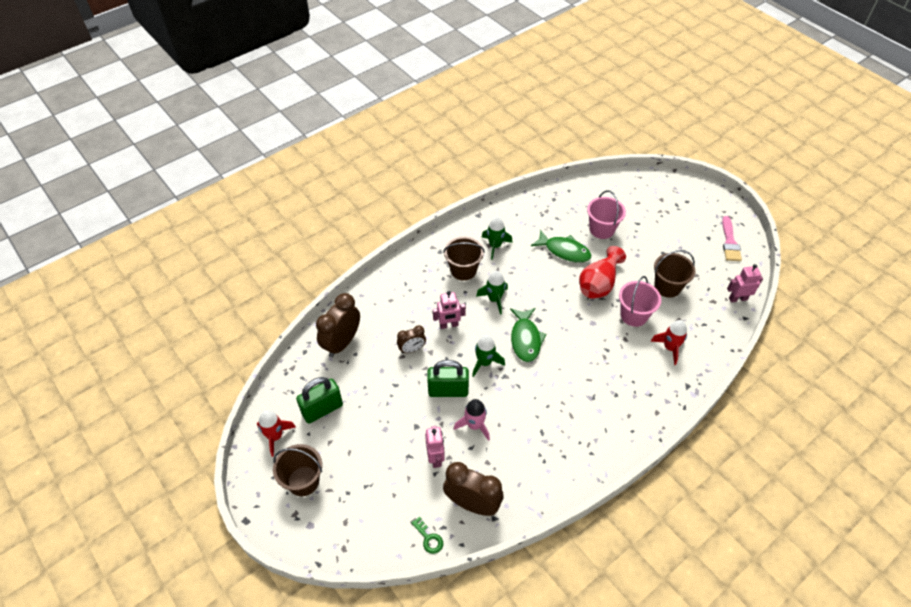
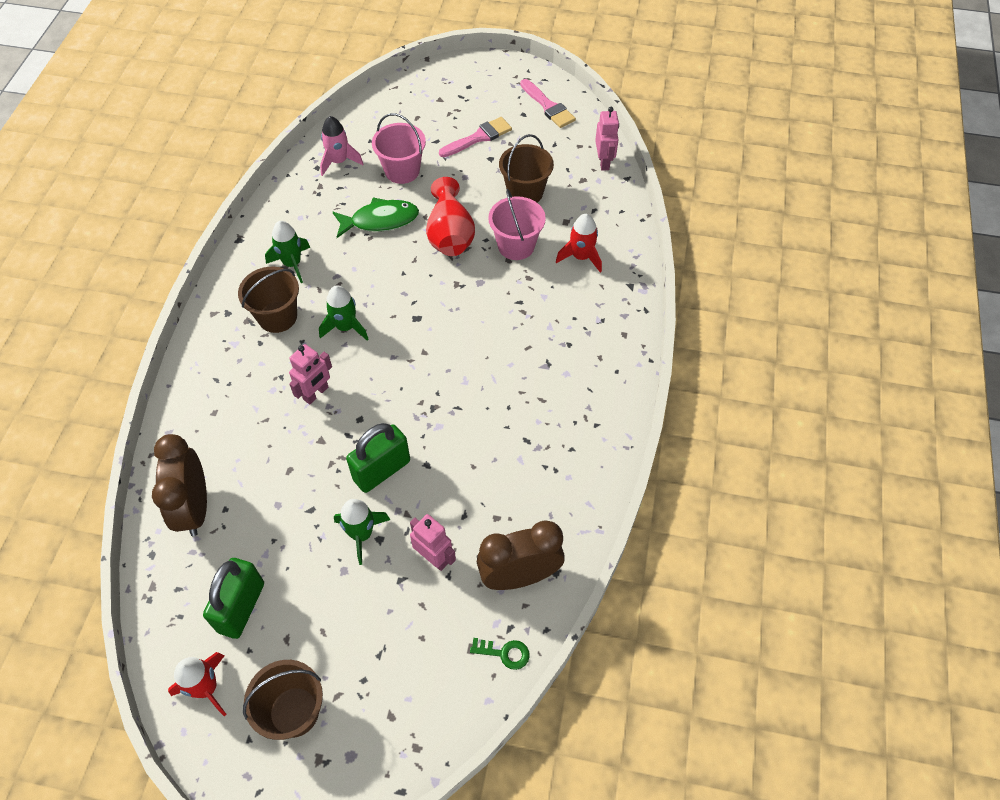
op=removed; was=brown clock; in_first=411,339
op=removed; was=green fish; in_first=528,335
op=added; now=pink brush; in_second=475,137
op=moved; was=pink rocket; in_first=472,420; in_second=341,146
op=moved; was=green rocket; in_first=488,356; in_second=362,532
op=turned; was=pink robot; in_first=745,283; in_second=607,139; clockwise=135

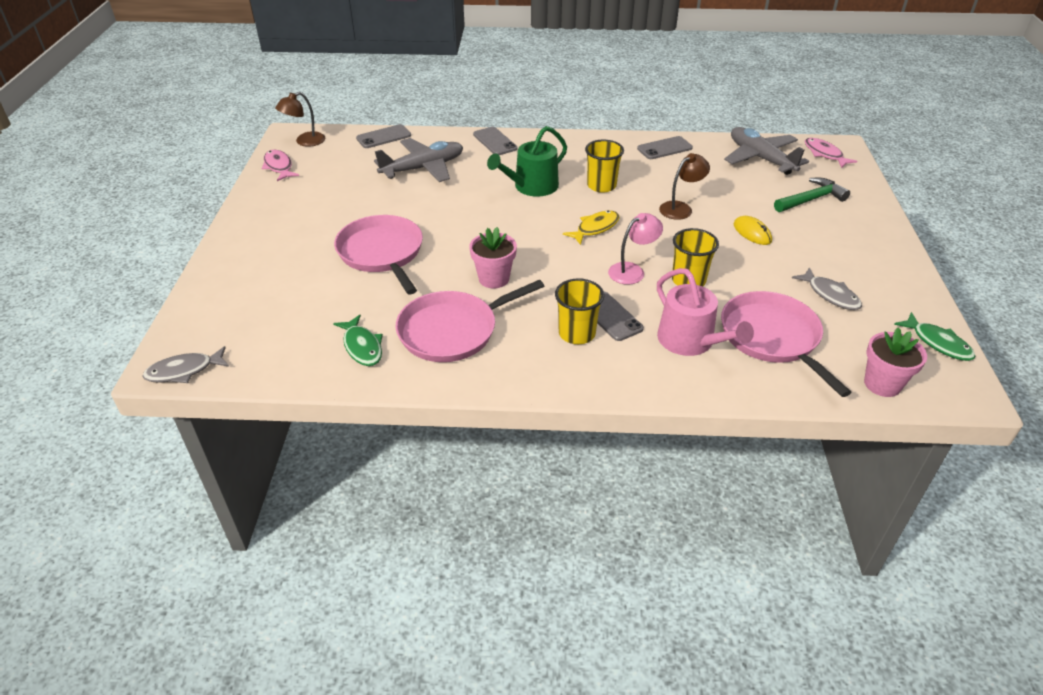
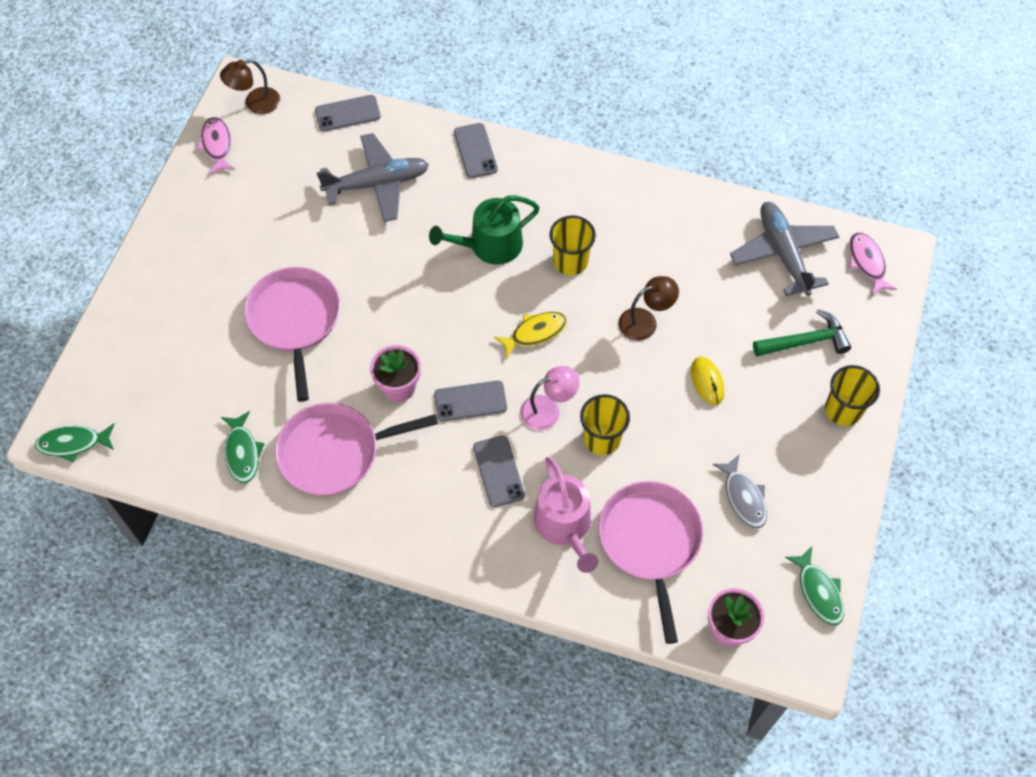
op=moved; was=yellow cup; in_first=579,311; in_second=852,395
op=moved; was=grey phone; in_first=665,147; in_second=470,401
op=recoloured; was=grey fish; now=green fish; in_first=185,364; in_second=74,443

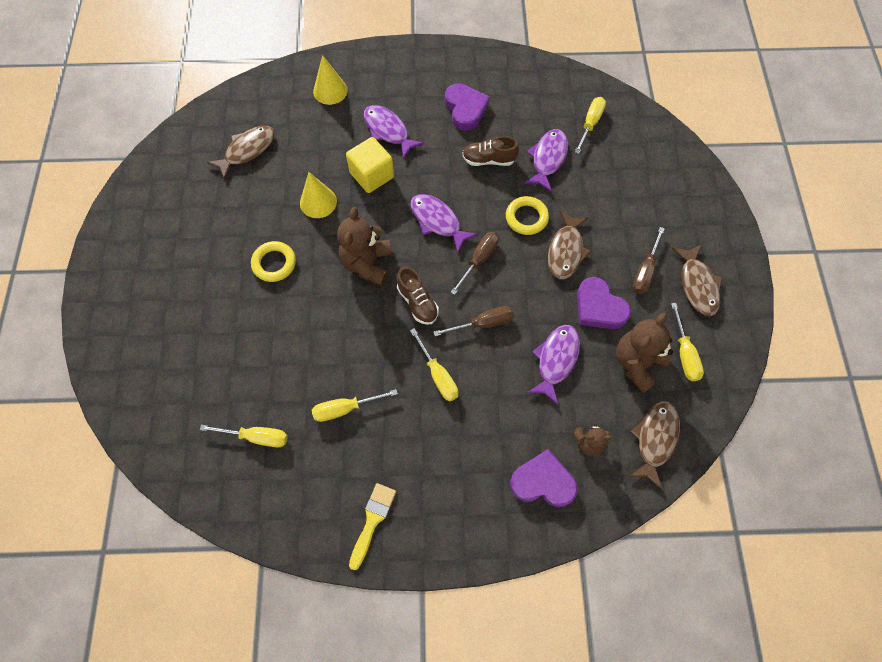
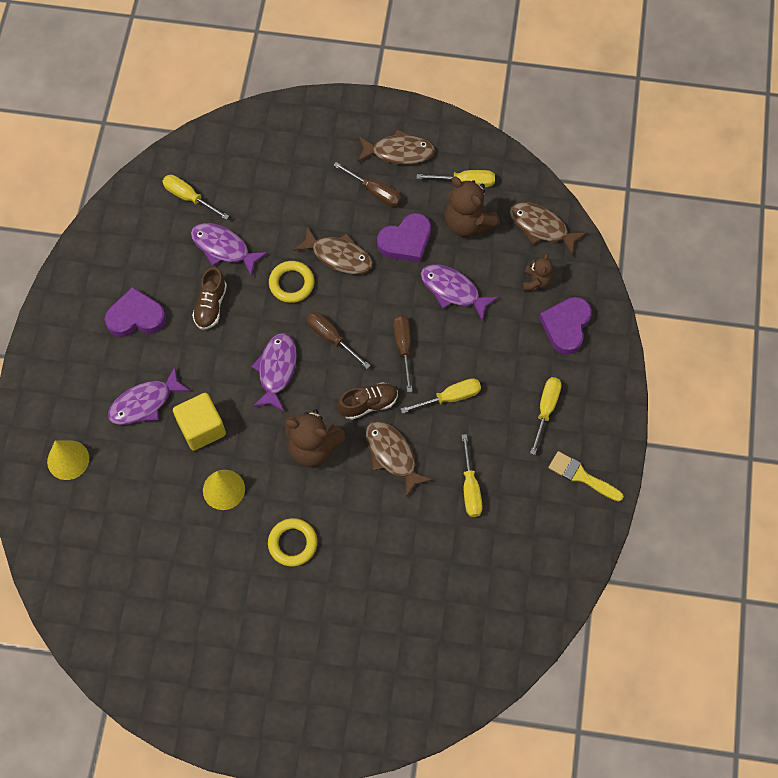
op=moved; was=yellow screwdriver; in_first=244,436; in_second=546,416
op=moved; was=brown fish; in_first=241,153; in_second=399,459
op=turned; was=purple fish; in_first=444,223; in_second=274,372; clockwise=135

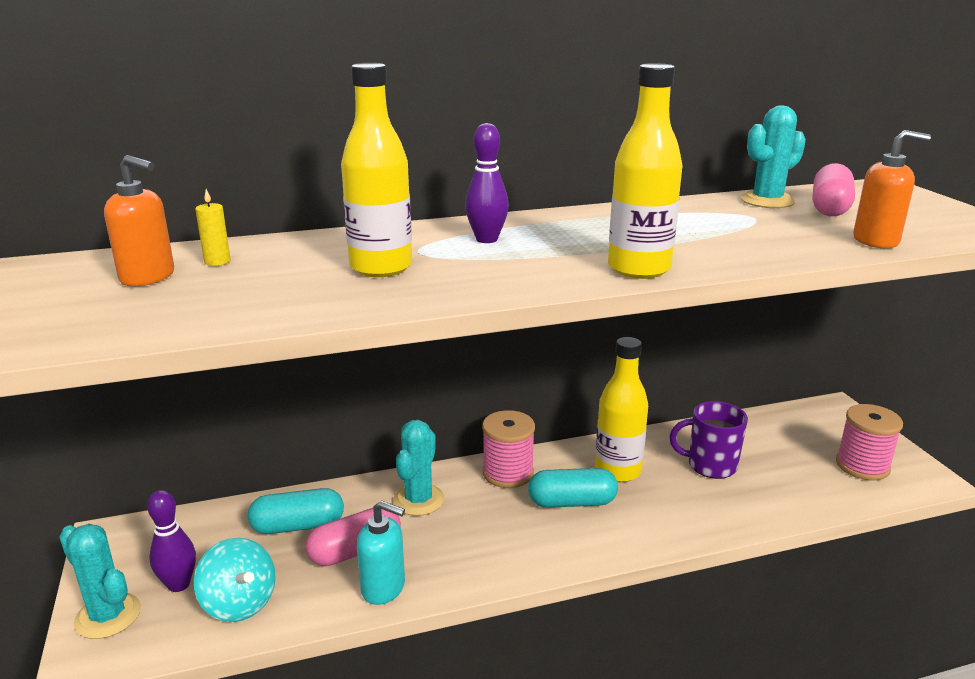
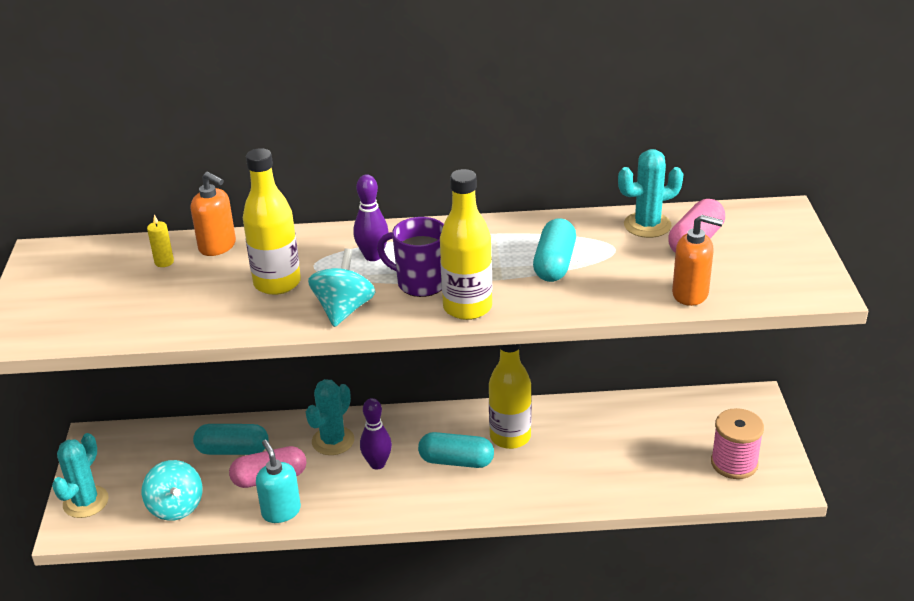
op=removed; was=pink spool; in_first=508,449
op=added; now=turquoise spinning top; in_second=341,287
op=added; now=turquoise capsule; in_second=554,250
op=moved; was=orange soap dispenser; in_first=139,220; in_second=213,214
op=moved; was=purple bowling pin; in_first=171,541; in_second=376,434
op=moved; was=purple mug; in_first=709,440; in_second=410,257
op=turned; was=turquoise cactus; in_first=100,581; in_second=80,475; clockwise=60
op=turned; was=turquoise soap dispenser; in_first=381,552; in_second=278,481; clockwise=-150

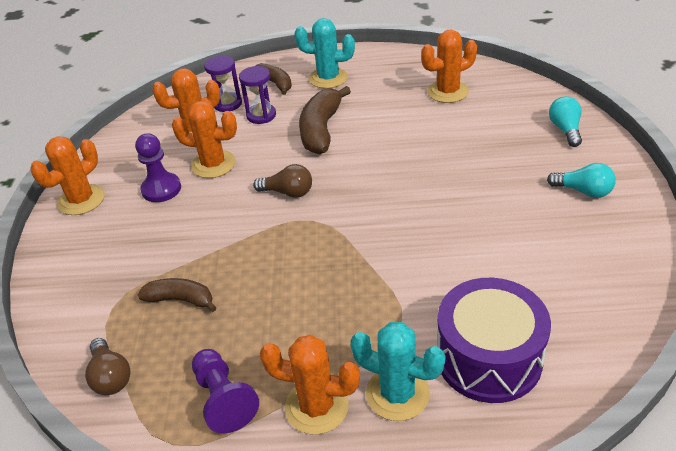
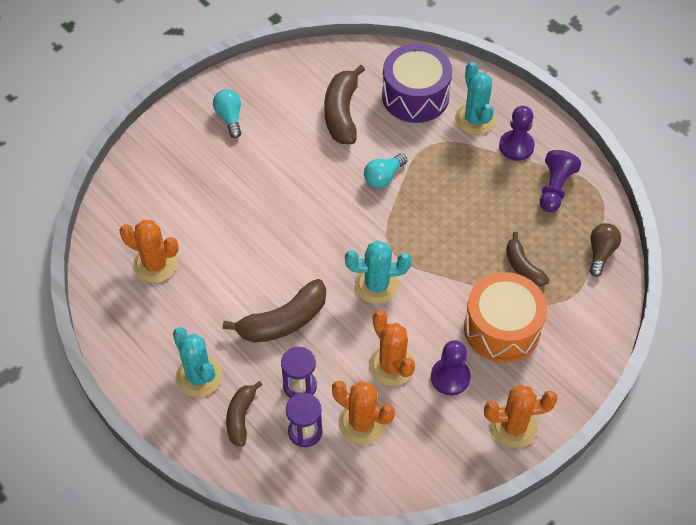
op=added; now=brown banana; in_second=344,104
op=added; now=orange drum; in_second=505,317
op=moved; was=turquoise light bulb; in_first=565,121; in_second=385,170
op=replaced; was=brown light bulb; now=turquoise cactus; in_first=282,181; in_second=378,272
op=replaced; was=orange cactus; now=purple pawn; in_first=310,385; in_second=517,133

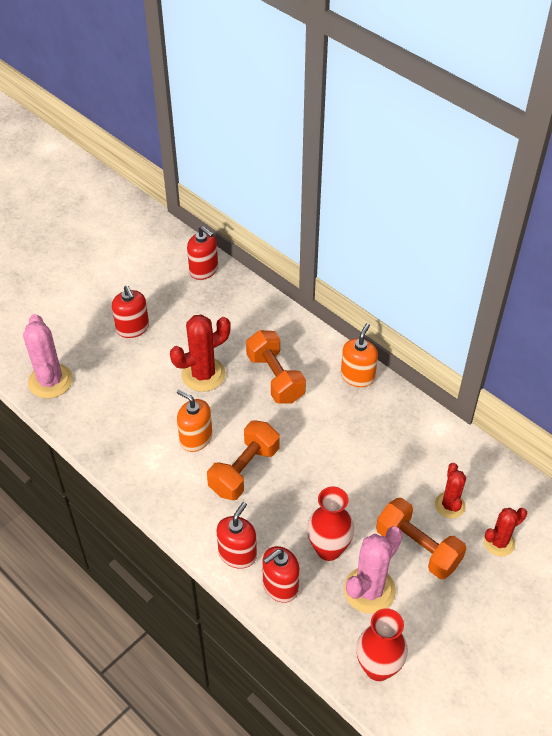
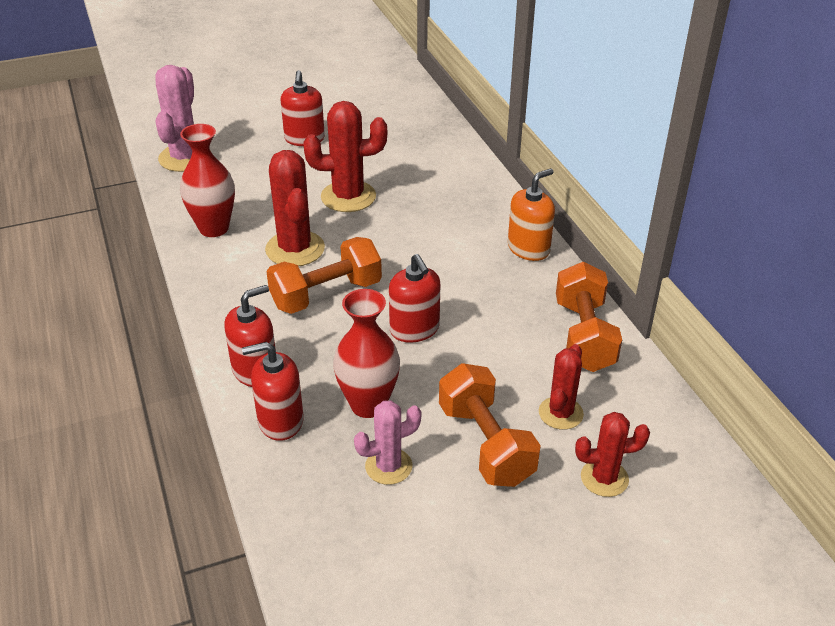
op=moved; was=red soap dispenser; in_first=202,253; in_second=414,298
op=moved; was=orange dumbbell; in_first=276,367; in_second=589,317
op=moved; was=red vase; in_first=382,644; in_second=207,180
op=replaced; was=orange soap dispenser; now=red cactus; in_first=194,420; in_second=295,208
op=resized; was=pink cactus; in_first=373,570; in_second=387,443; ratio=0.63

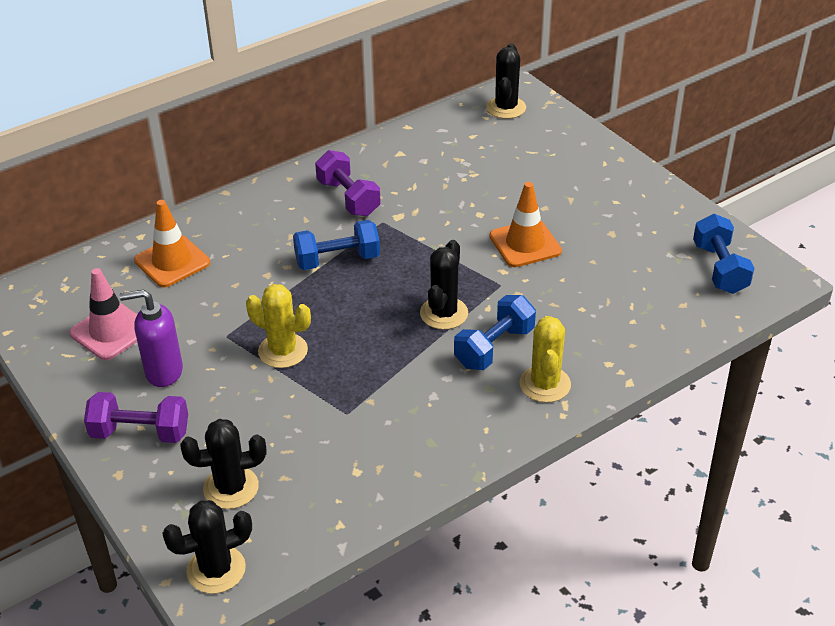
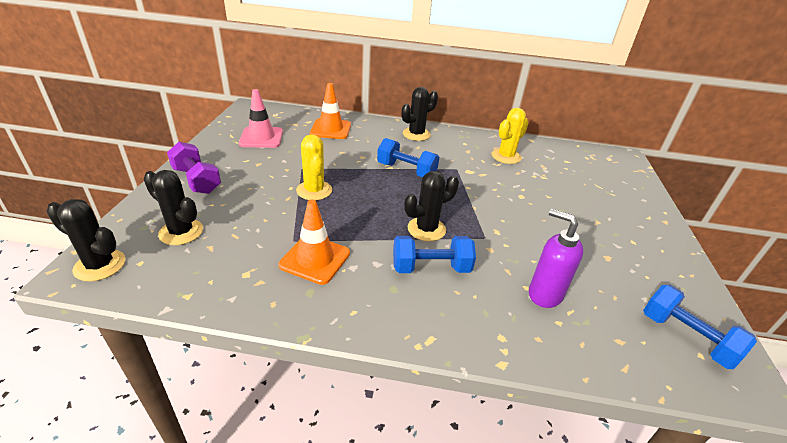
op=removed; was=purple dumbbell; in_first=348,183
op=moved; was=purple soap dispenser; in_first=151,338; in_second=556,258
op=moved; was=black cactus; in_first=506,81; in_second=420,114
op=moved; was=orange traffic cone; in_first=525,224; in_second=314,242
op=moved; was=yellow cactus; in_first=545,359; in_second=510,136
op=turned; was=blue dumbbell; in_first=723,254; in_second=700,327; clockwise=-75

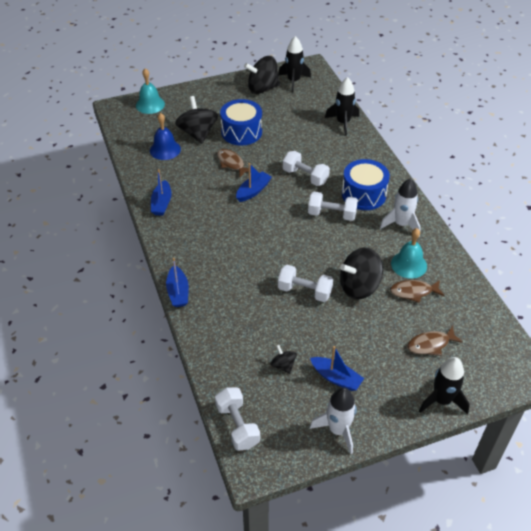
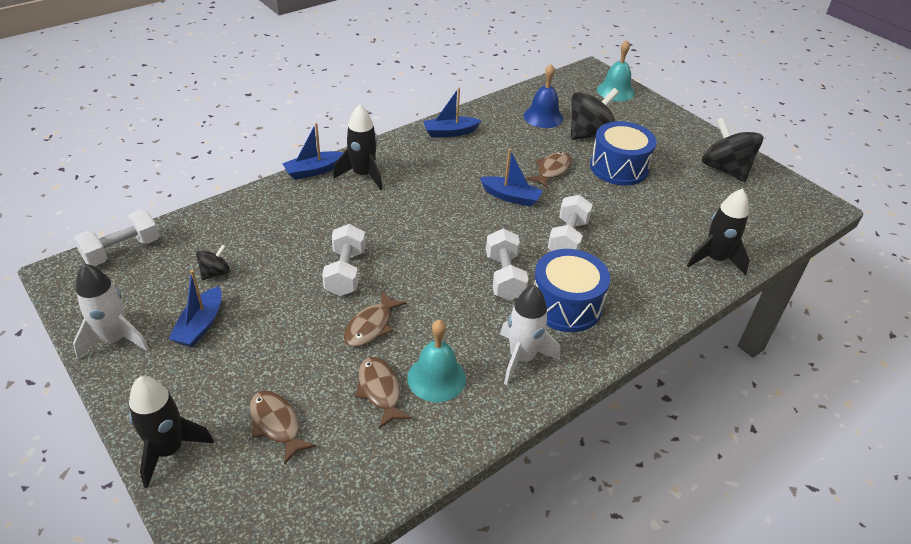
op=moved; was=black rocket; in_first=294,64; in_second=357,147
op=replaced; was=black spinning top; now=brown fish; in_first=361,274; in_second=375,319

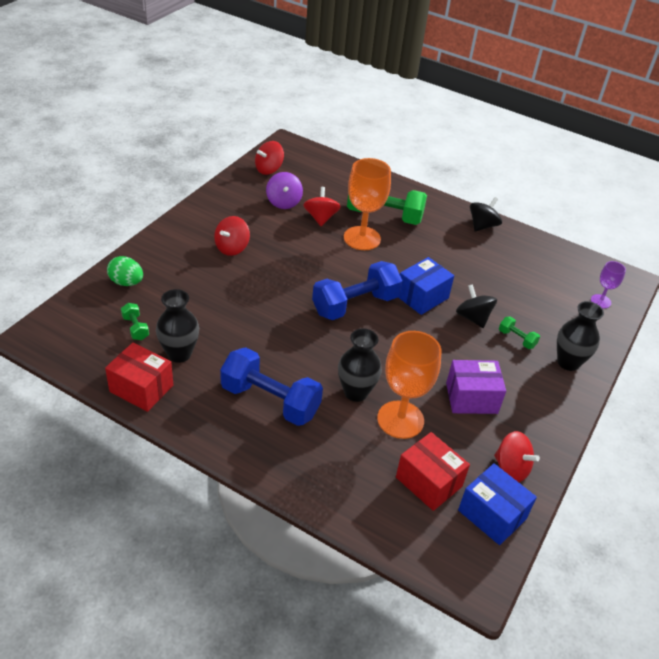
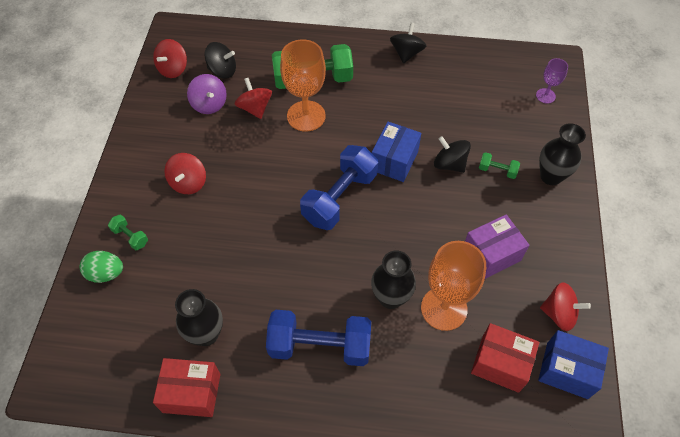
op=added; now=black spinning top; in_second=220,60
op=moved; was=green dumbbell; in_first=135,321; in_second=128,232

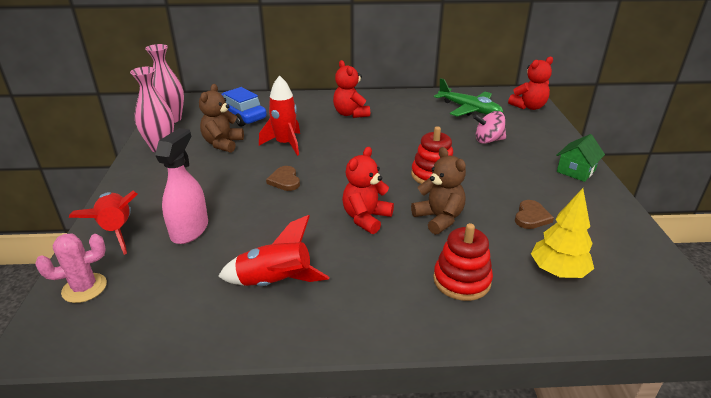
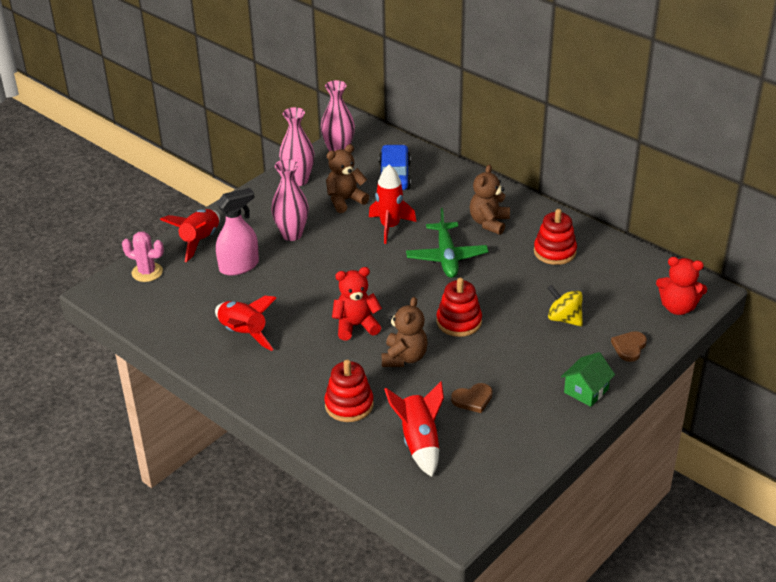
op=added; now=pink vase; in_second=290,200
op=added; now=red stacking toy; in_second=555,237
op=moved; was=brown heart; in_first=283,178; in_second=629,346
op=moved; was=green plane; in_first=468,97; in_second=447,243
op=replaced; was=yellow tree; now=red rocket; in_first=562,233; in_second=414,429
op=recoloured; was=red teddy bear; now=brown teddy bear; in_first=351,89; in_second=490,200
op=recoloured; was=pink spinning top; now=yellow spinning top; in_first=489,127; in_second=565,306
op=turned; was=green house; in_first=580,158; in_second=588,379; clockwise=-45

